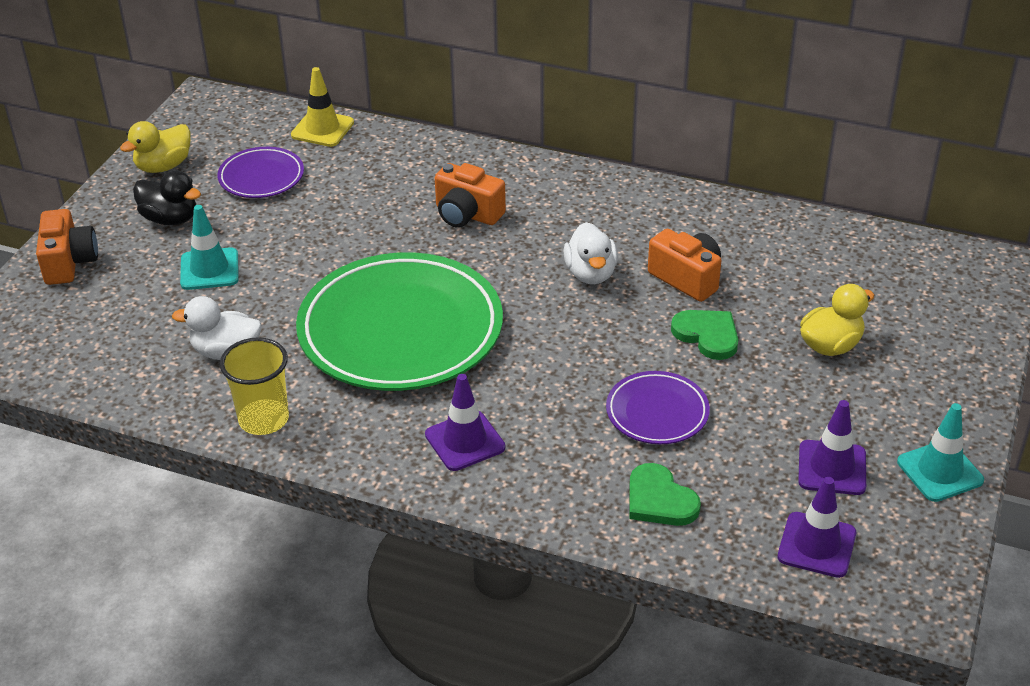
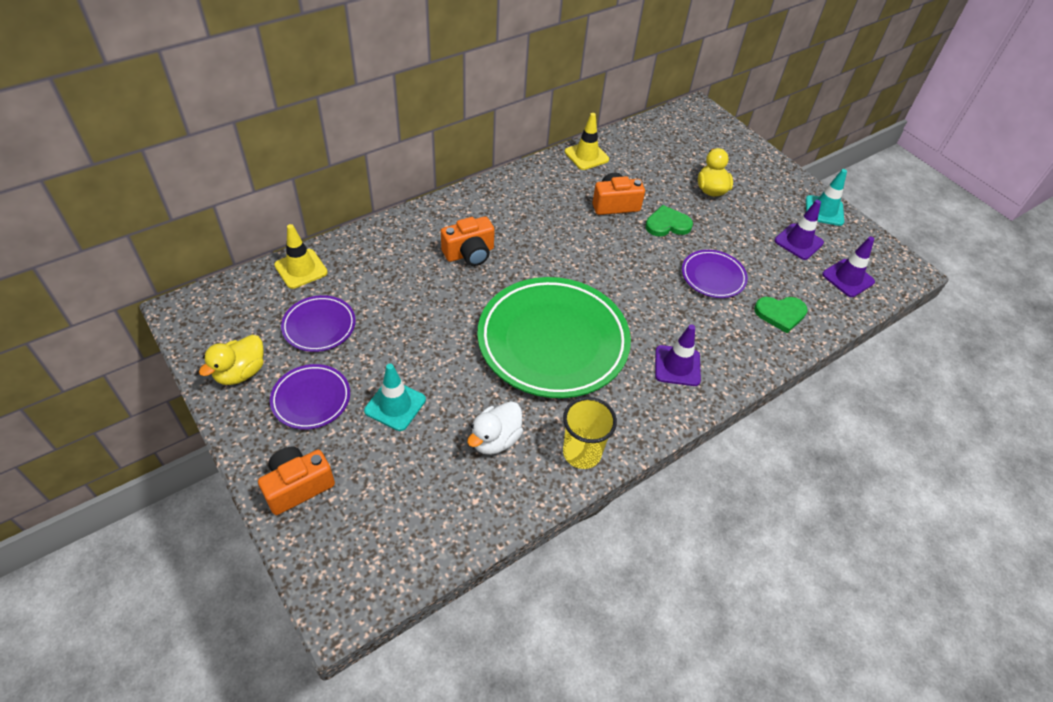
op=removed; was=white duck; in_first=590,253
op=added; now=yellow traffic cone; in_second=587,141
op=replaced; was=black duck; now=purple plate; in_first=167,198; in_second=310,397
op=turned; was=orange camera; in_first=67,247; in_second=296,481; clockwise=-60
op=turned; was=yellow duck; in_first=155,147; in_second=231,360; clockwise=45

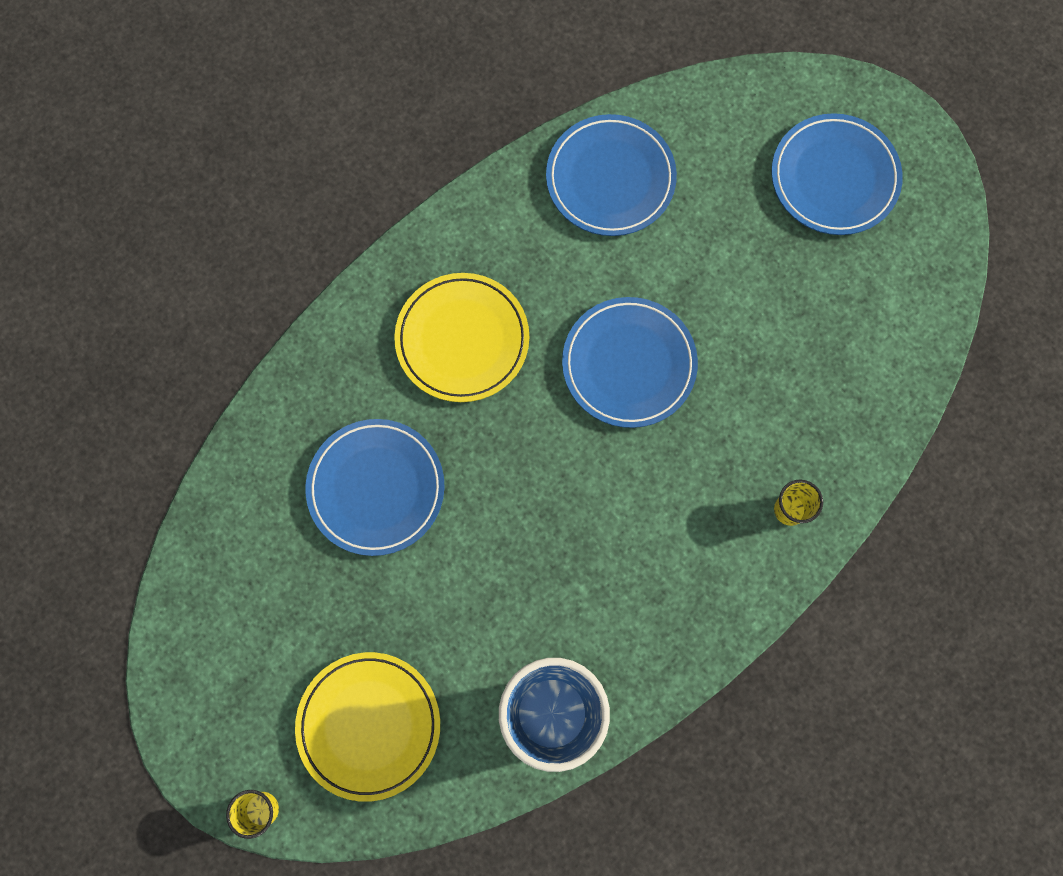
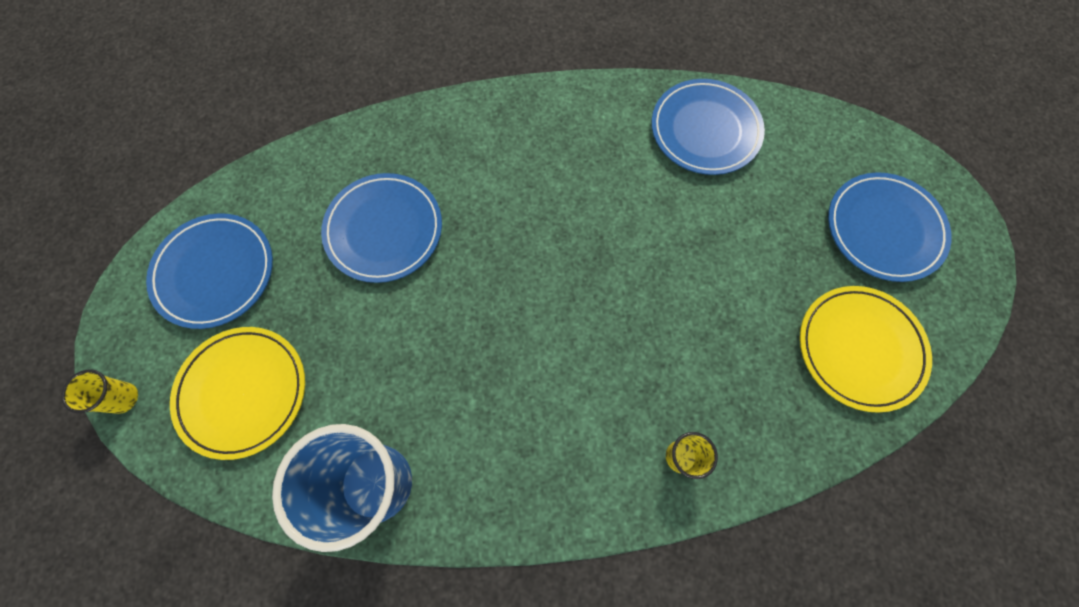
op=moved; was=yellow plate; in_first=461,337; in_second=866,349
op=moved; was=blue plate; in_first=630,362; in_second=209,271

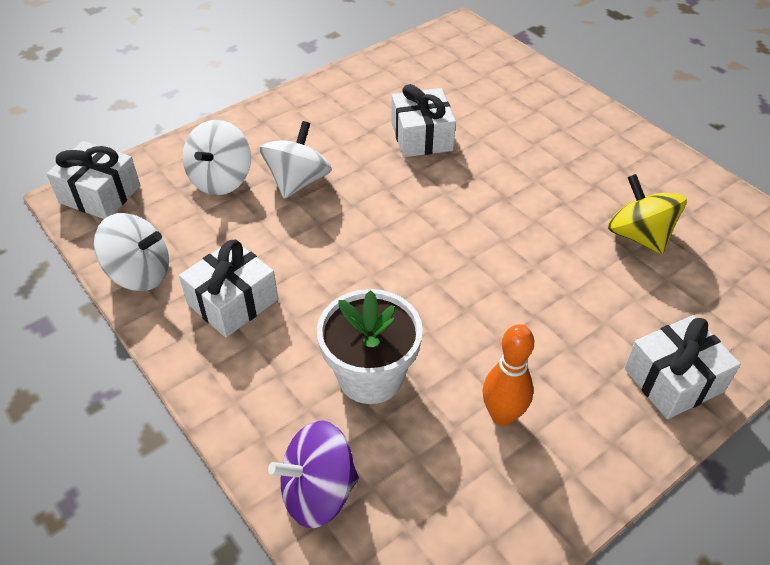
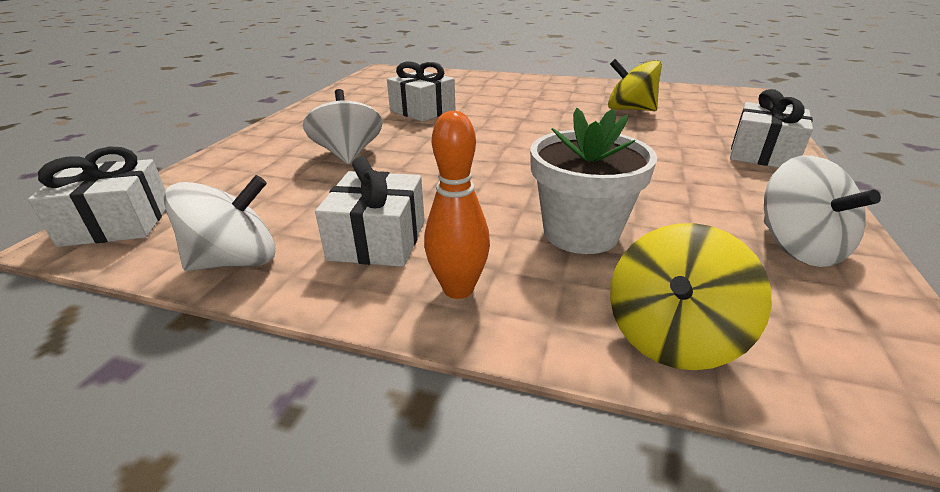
op=moved; was=white spinning top; in_first=217,157; in_second=822,211
op=moved; was=orange bowling pin; in_first=508,375; in_second=457,205
op=recoloured; was=purple spinning top; now=yellow spinning top; in_first=313,474; in_second=691,296

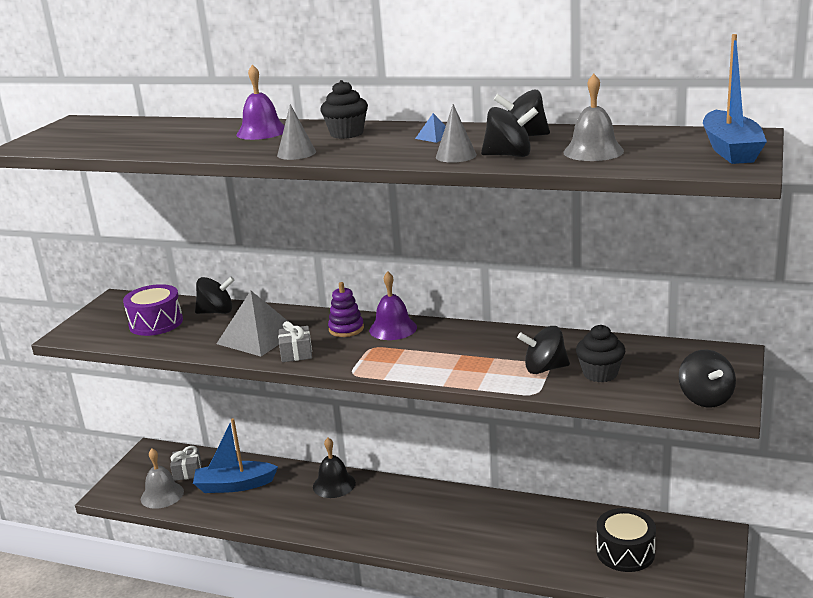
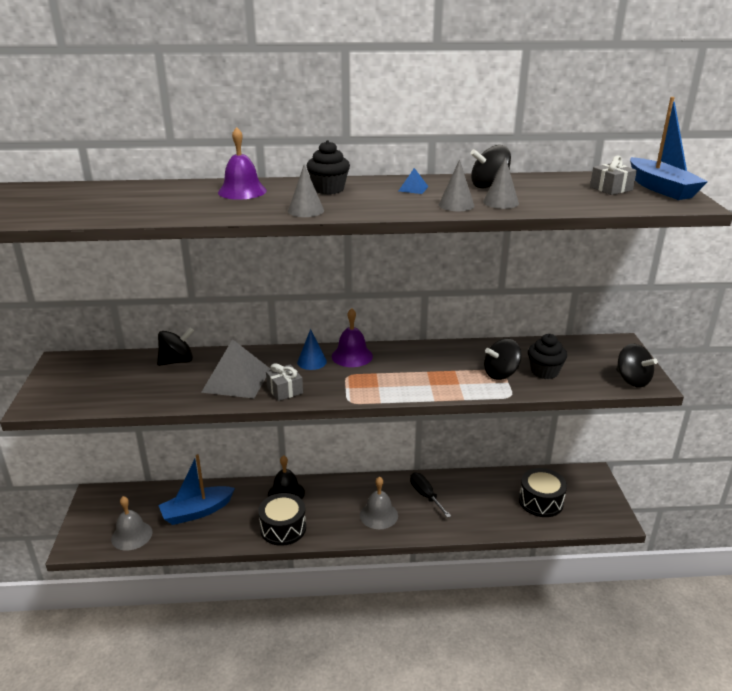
op=removed; was=purple drum; in_first=153,310
op=added; now=black drum; in_second=282,519
op=added; now=black screwdriver; in_second=430,495
op=moved; was=grey gift; in_first=186,463; in_second=613,175
op=moved; was=grey bell; in_first=593,117; in_second=379,502
op=replaced; was=purple stacking toy; now=blue cone; in_first=346,309; in_second=312,349
op=replaced; was=black spinning top; now=grey cone; in_first=509,132; in_second=501,183

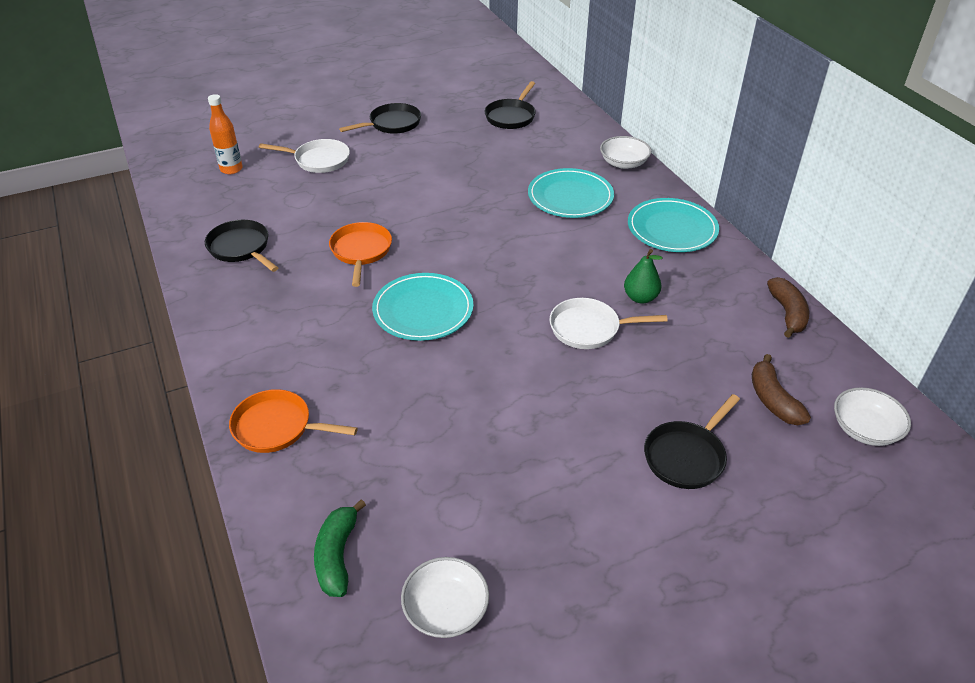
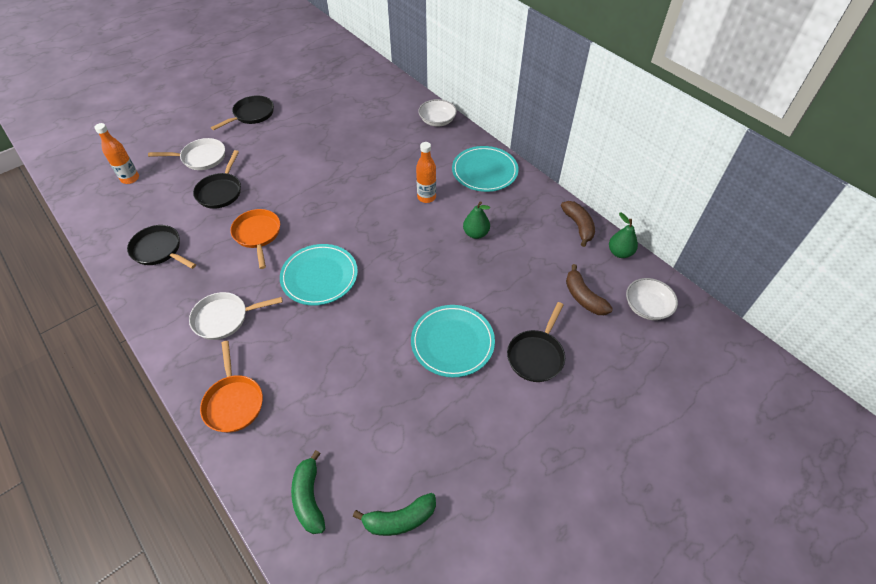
op=added; now=orange bottle; in_second=426,172
op=added; now=green pear; in_second=623,235
op=moved; was=black pan; in_first=510,105; in_second=217,179
op=moved; was=turquoise plate; in_first=571,193; in_second=453,341
op=moved; was=white pan; in_first=608,323; in_second=236,316
op=replaced; was=white bowl; now=green banana; in_first=445,597; in_second=394,514
op=turned; was=orange pan; in_first=293,421; in_second=231,387; clockwise=-105

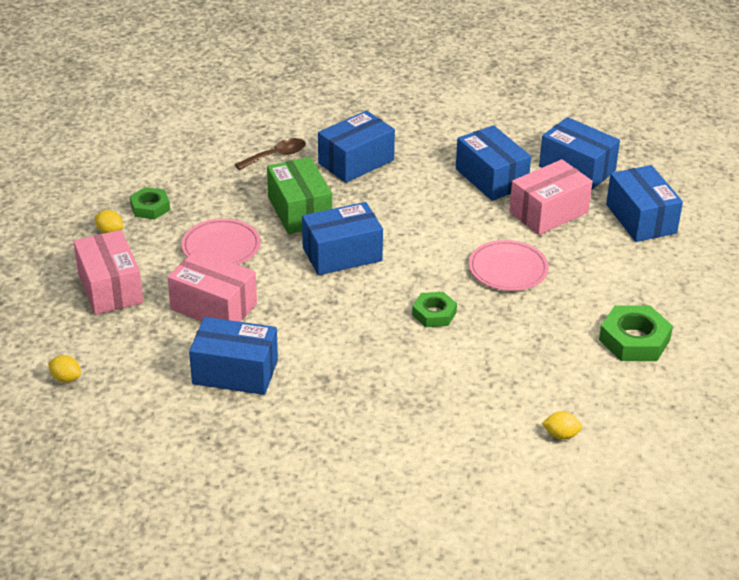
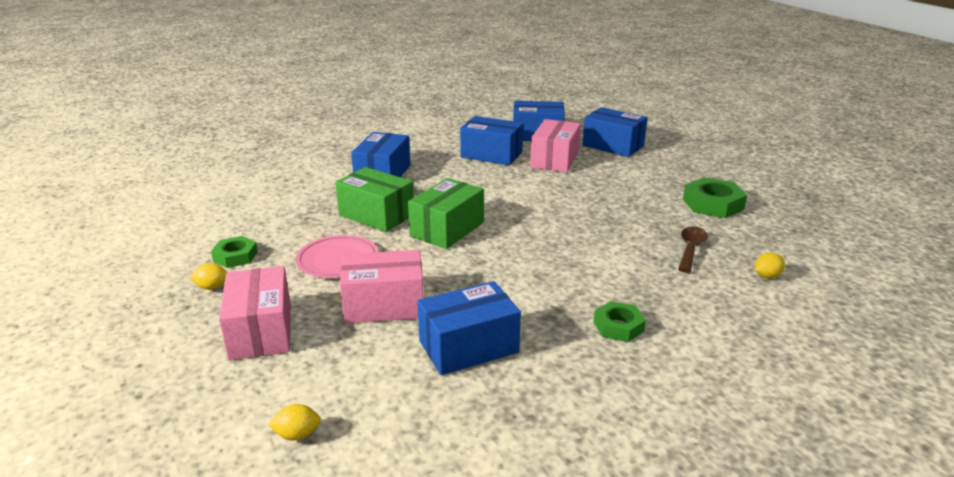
op=removed; was=pink plate; in_first=509,265
op=moved; was=brown spoon; in_first=270,154; in_second=693,249
op=moved; was=green nut; in_first=434,309; in_second=619,321
op=recoloured; was=blue box; now=green box; in_first=342,238; in_second=446,213
op=turned; was=pink box; in_first=108,272; in_second=255,313; clockwise=45

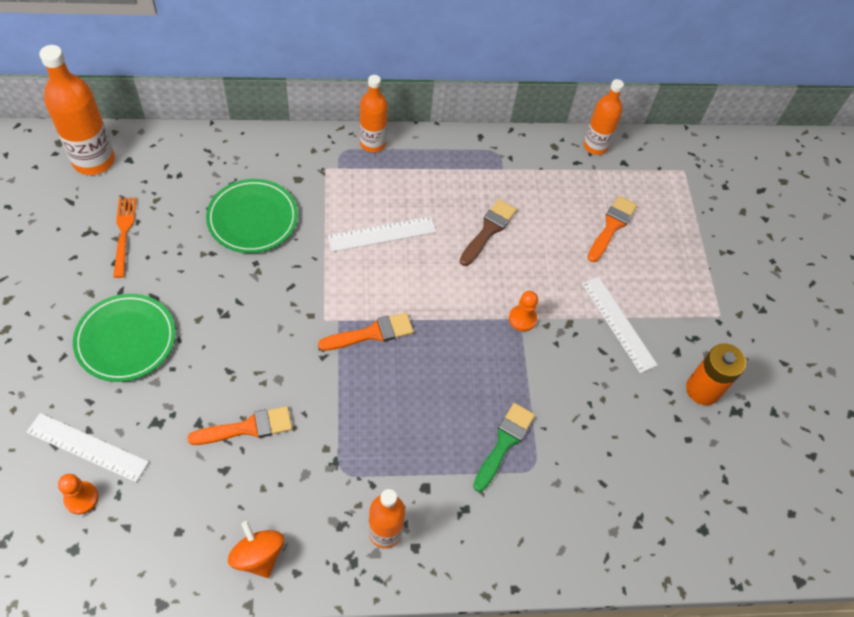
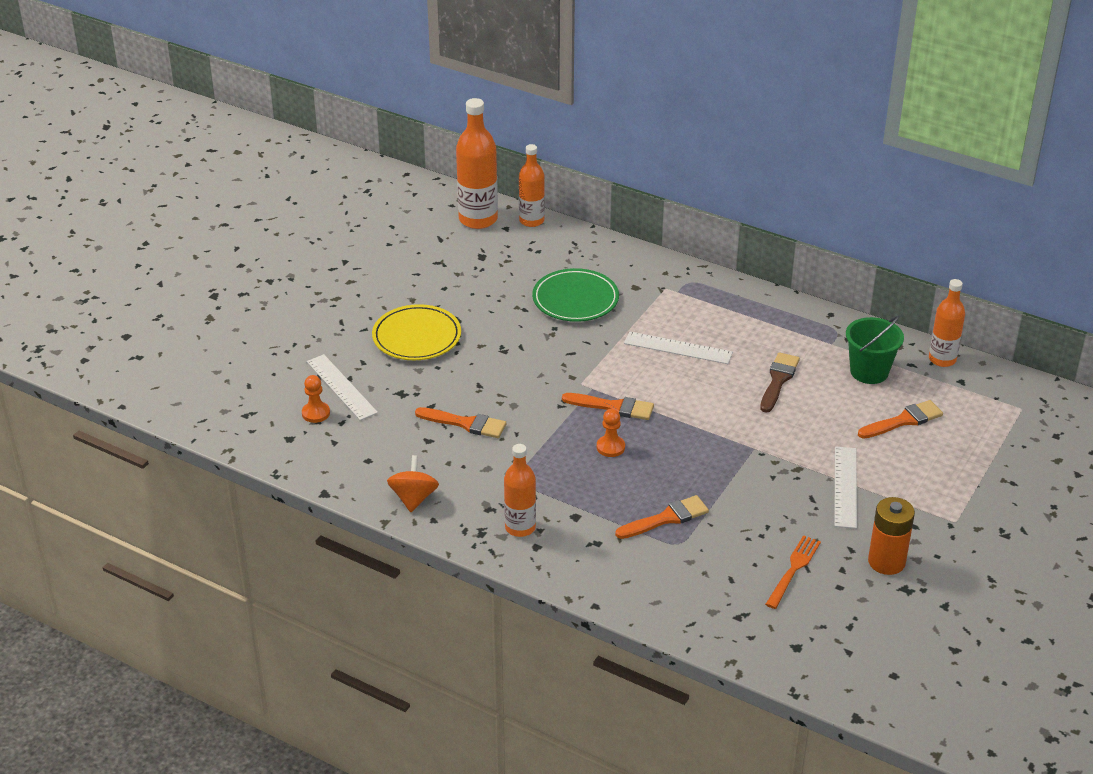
op=added; now=green bucket; in_second=875,350
op=moved; was=orange fork; in_first=124,237; in_second=793,572
op=moved; was=orange bottle; in_first=374,113; in_second=532,185
op=moved; was=orange pawn; in_first=523,311; in_second=611,433
op=recoloured; was=green plate; now=yellow plate; in_first=124,338; in_second=416,332
op=recoloured; was=green brush; now=orange brush; in_first=504,447; in_second=662,517
op=turned; was=brown brush; in_first=488,232; in_second=780,382; clockwise=-45

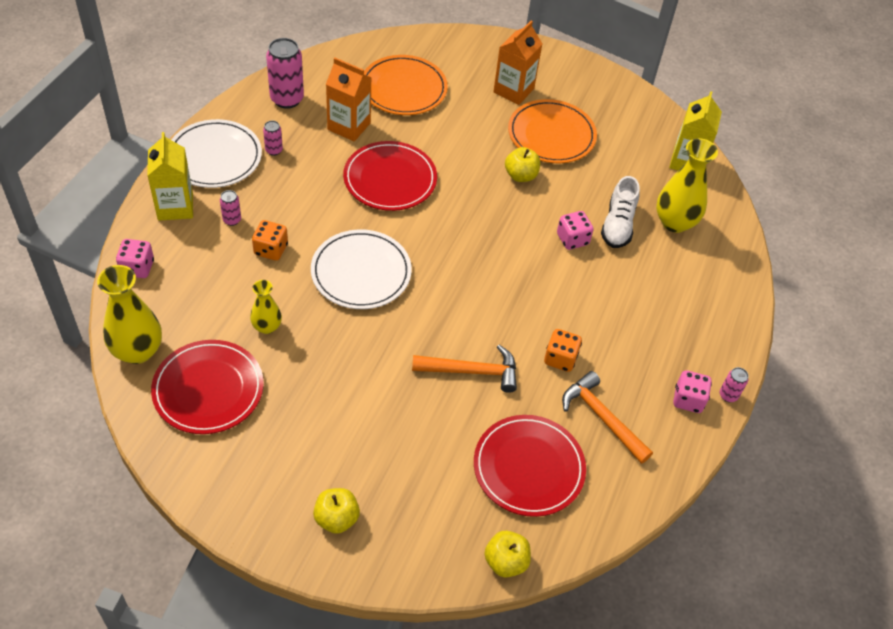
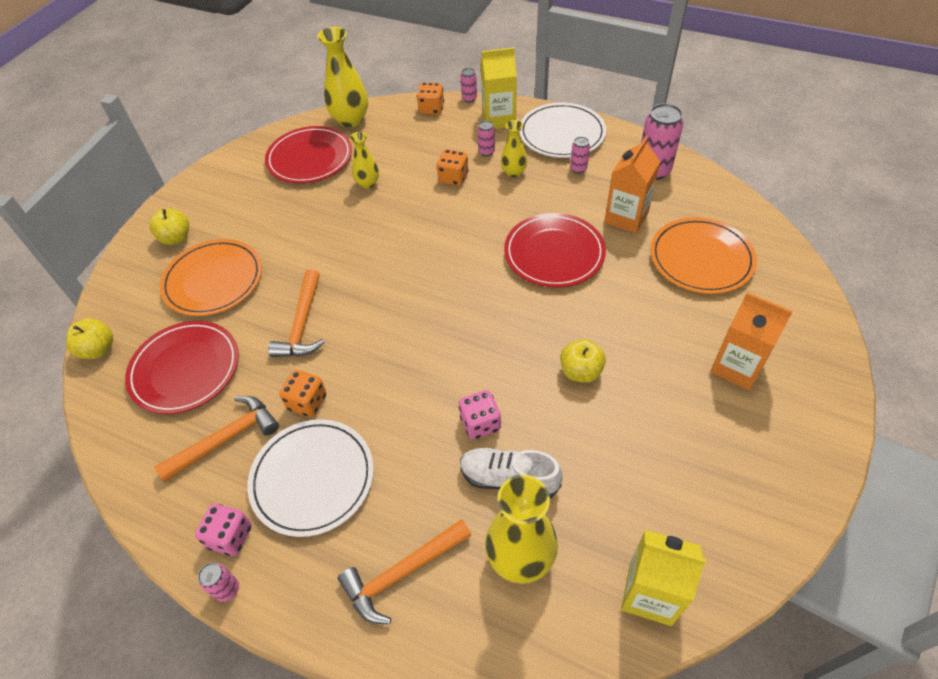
op=added; now=orange hammer; in_second=405,571
op=added; now=pink can; in_second=469,85
op=added; now=yellow vase; in_second=514,149
op=moved; was=white plate; in_first=361,269; in_second=310,478
op=moved; was=orange plate; in_first=552,131; in_second=211,277
op=recoloured; was=pink dice; now=orange dice; in_first=135,258; in_second=430,98

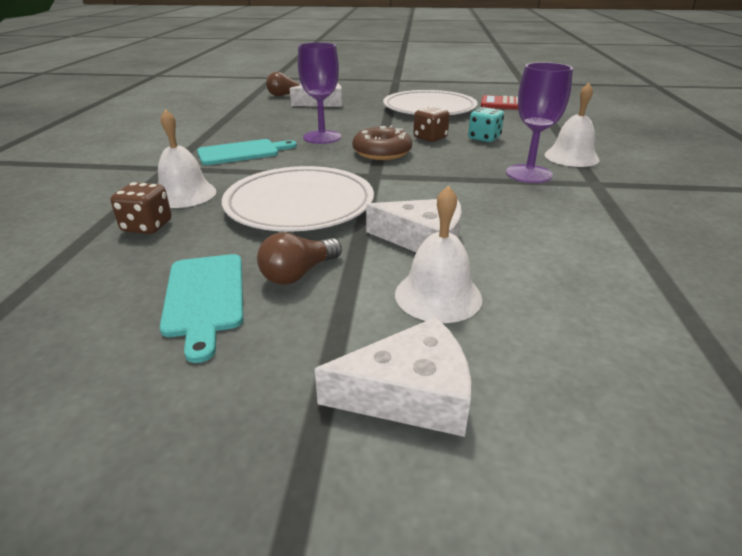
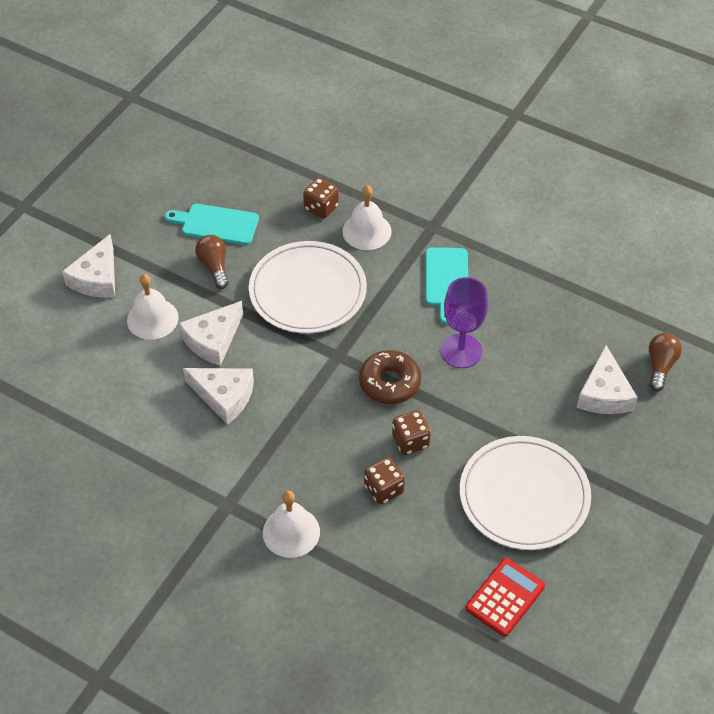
op=removed; was=purple goblet; in_first=539,122
op=added; now=white cheese; in_second=218,396
op=recoloured; was=turquoise dice; now=brown dice; in_first=486,124; in_second=384,481

